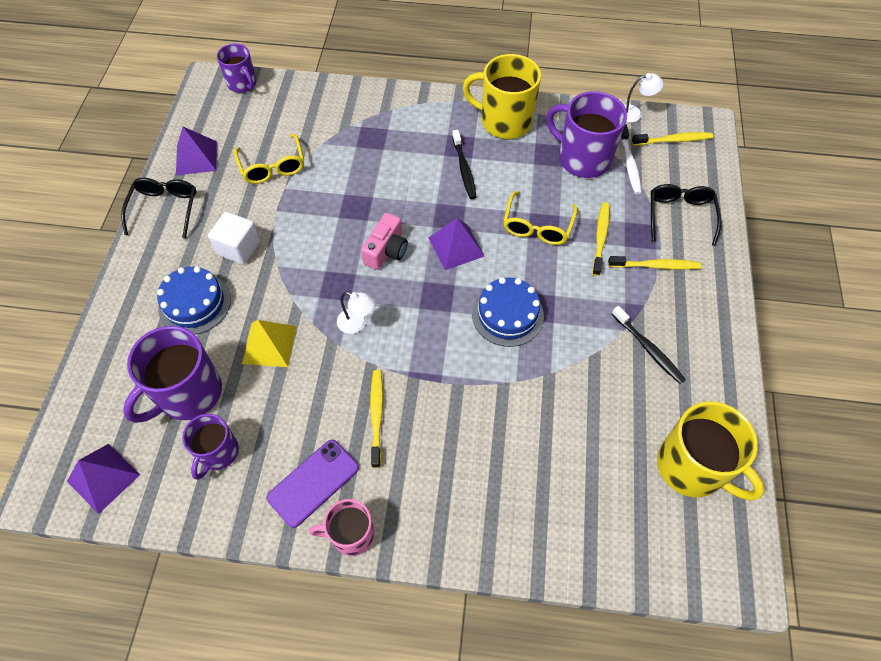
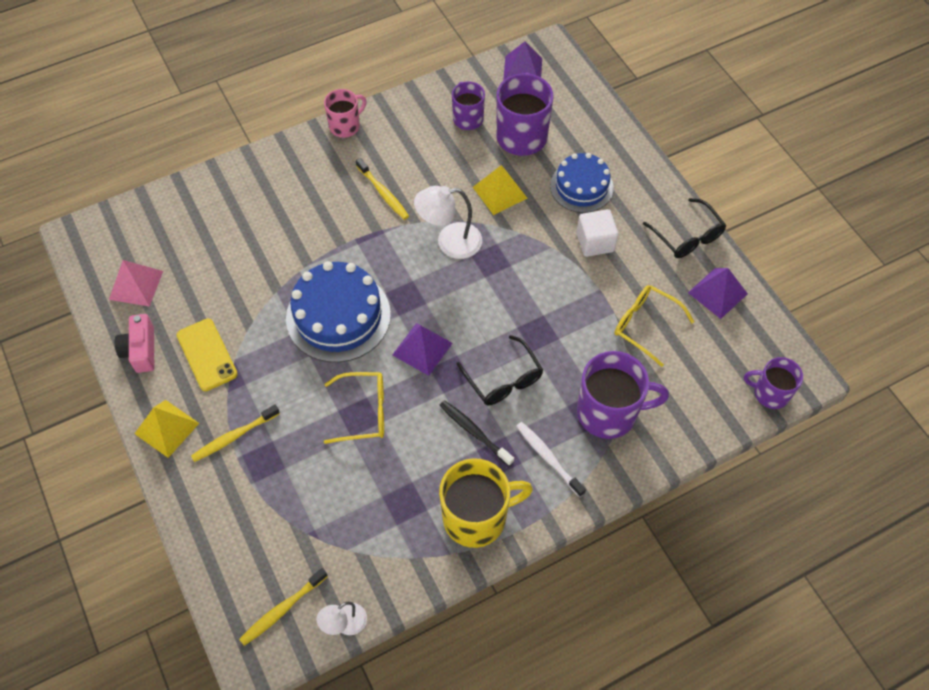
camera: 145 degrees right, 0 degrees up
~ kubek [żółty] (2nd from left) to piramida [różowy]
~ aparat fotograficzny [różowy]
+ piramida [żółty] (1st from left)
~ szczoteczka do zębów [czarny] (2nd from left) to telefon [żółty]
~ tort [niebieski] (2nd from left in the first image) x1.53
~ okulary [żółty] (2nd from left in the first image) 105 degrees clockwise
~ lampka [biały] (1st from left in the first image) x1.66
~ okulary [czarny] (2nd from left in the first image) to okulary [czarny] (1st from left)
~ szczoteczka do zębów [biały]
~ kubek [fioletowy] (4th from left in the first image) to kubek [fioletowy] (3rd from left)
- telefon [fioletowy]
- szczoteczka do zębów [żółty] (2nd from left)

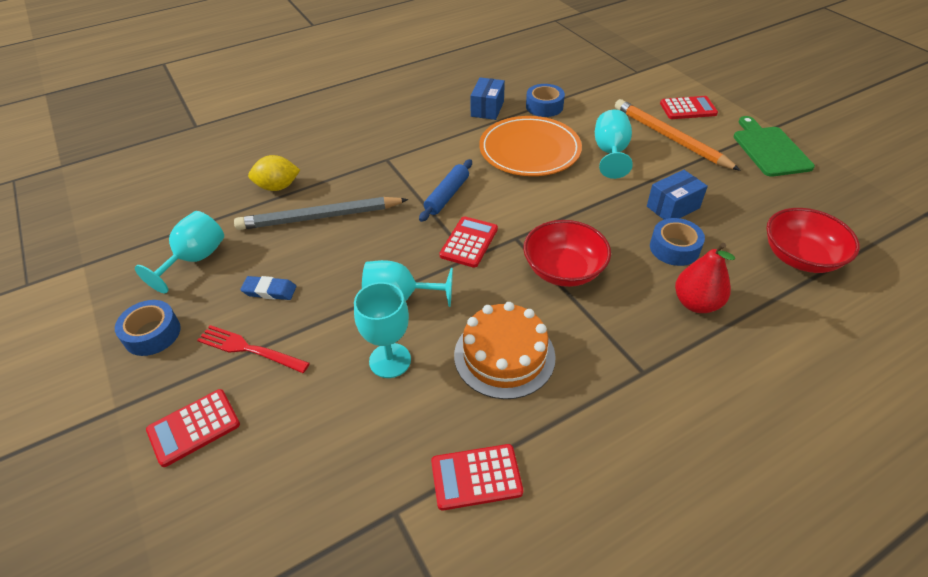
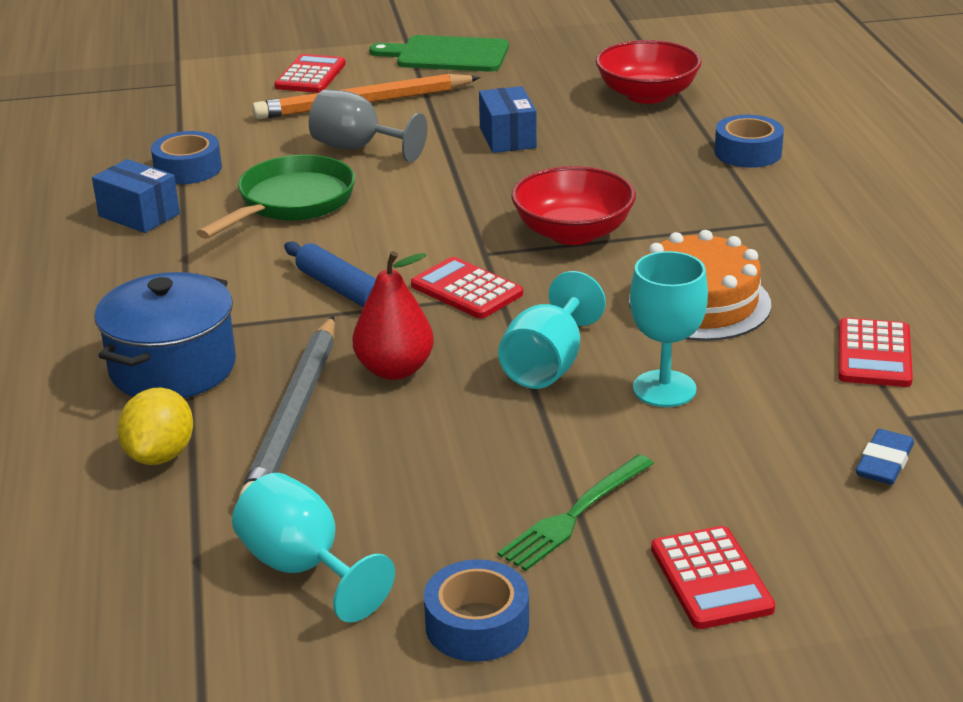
camera: 70 degrees left, 15 degrees down
+ garnek [niebieski]
~ talerz [pomarańczowy] to patelnia [zielony]
~ kielich [turkusowy] (4th from left) to kielich [szary]
~ gruszka [czerwony]
~ widelec [czerwony] to widelec [zielony]
~ taśma klejąca [niebieski] (3rd from left)
~ gumka do mazania [niebieski]

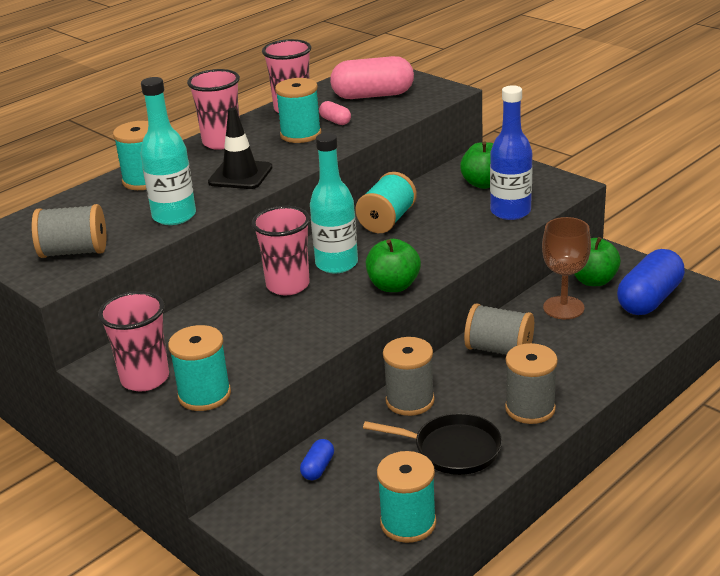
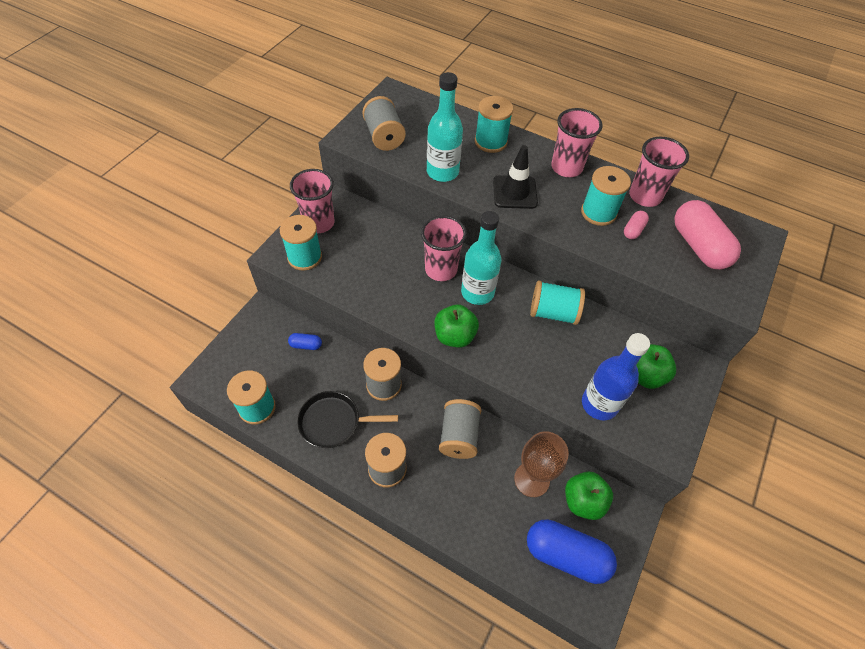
camera: 70 degrees right, 25 degrees up
~ patelnia [czarny] 90 degrees clockwise

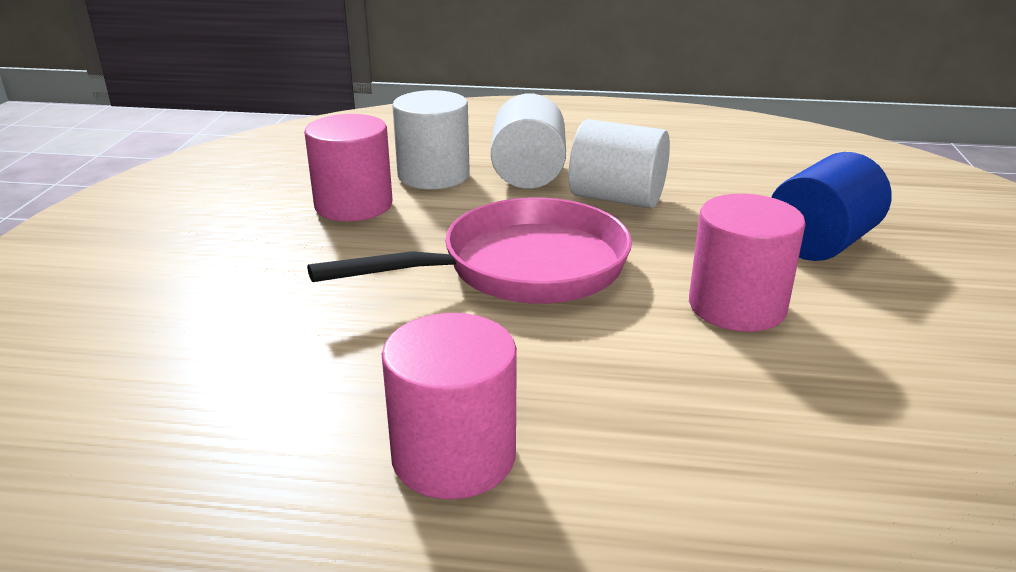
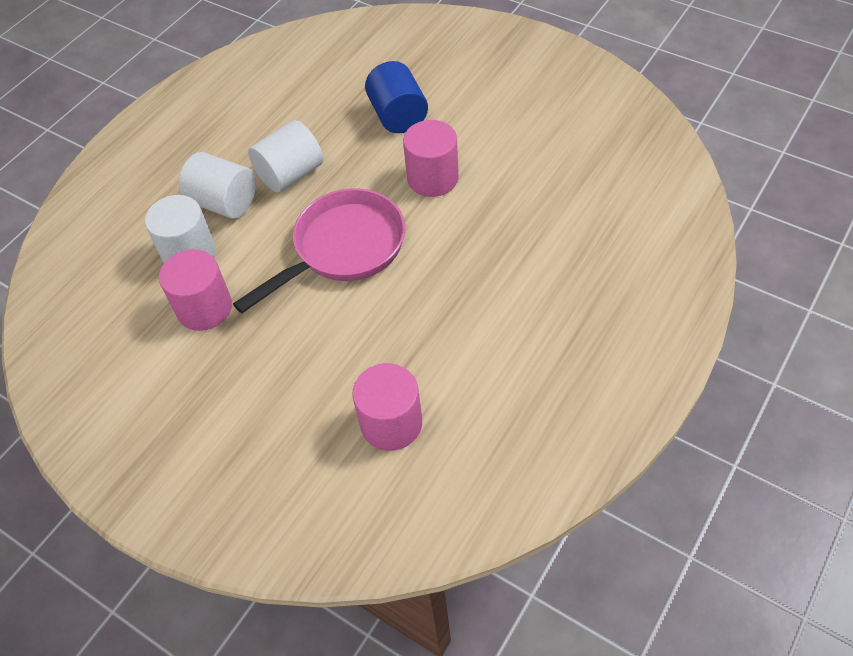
camera: 60 degrees left, 25 degrees up
~ patelnia [różowy] 45 degrees clockwise
~ walec [różowy] (2nd from left)

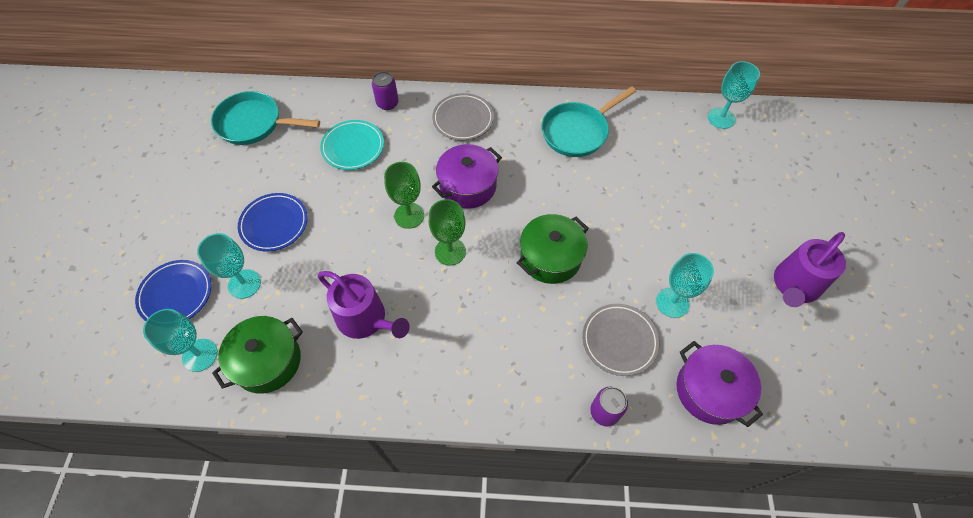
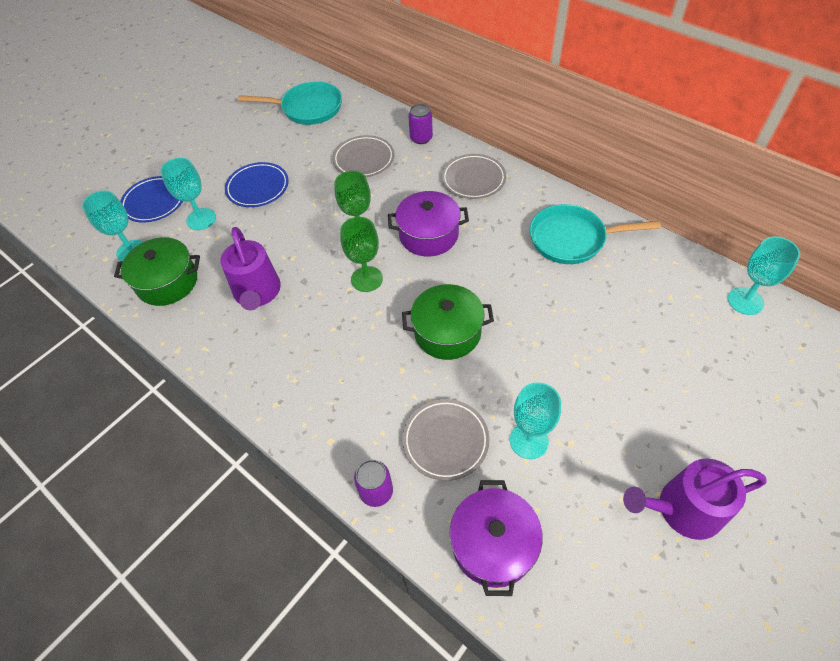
camera: 40 degrees right, 5 degrees down
~ patelnia [turkusowy] (1st from left) 135 degrees clockwise
~ talerz [turkusowy] to talerz [szary] (1st from left)

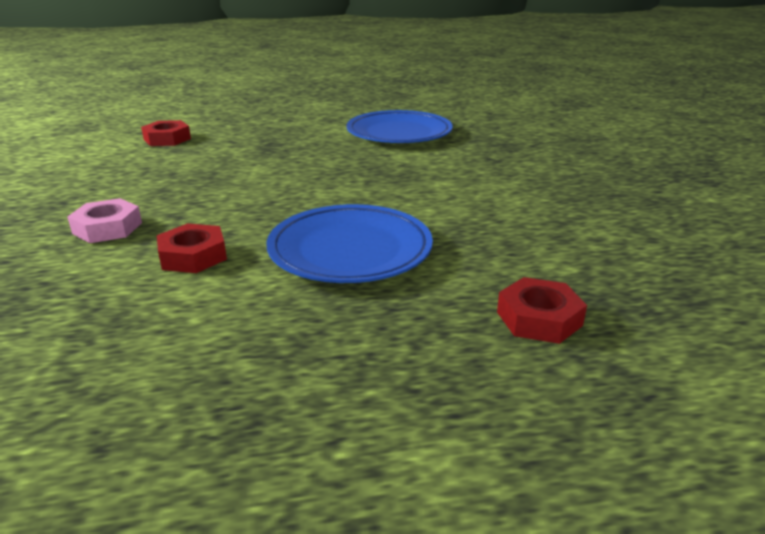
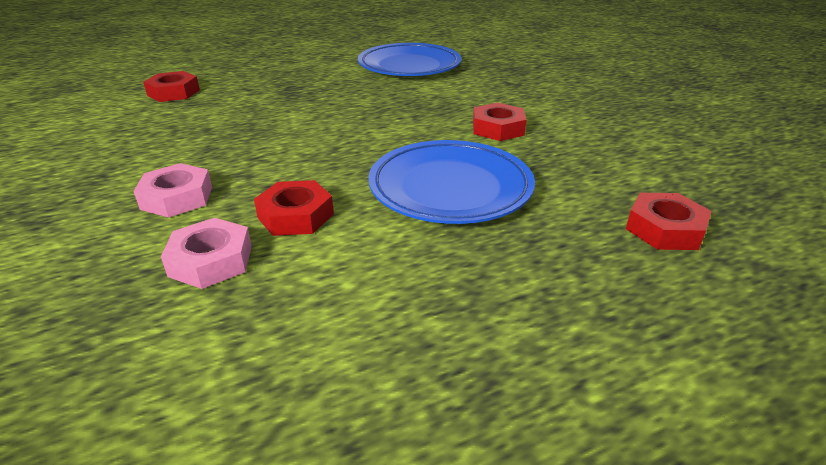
camera: 15 degrees left, 5 degrees up
+ nakrętka [różowy] (2nd from left)
+ nakrętka [czerwony] (3rd from left)

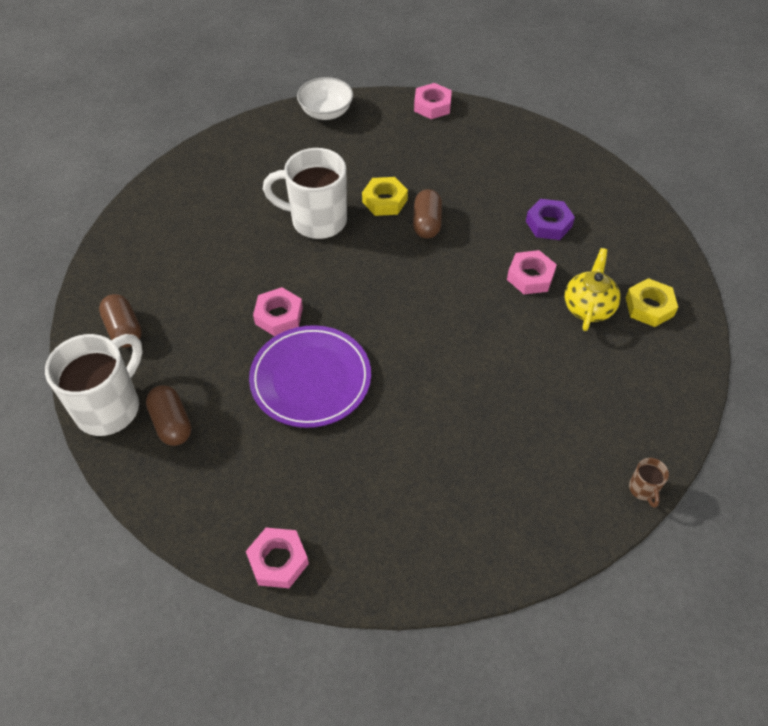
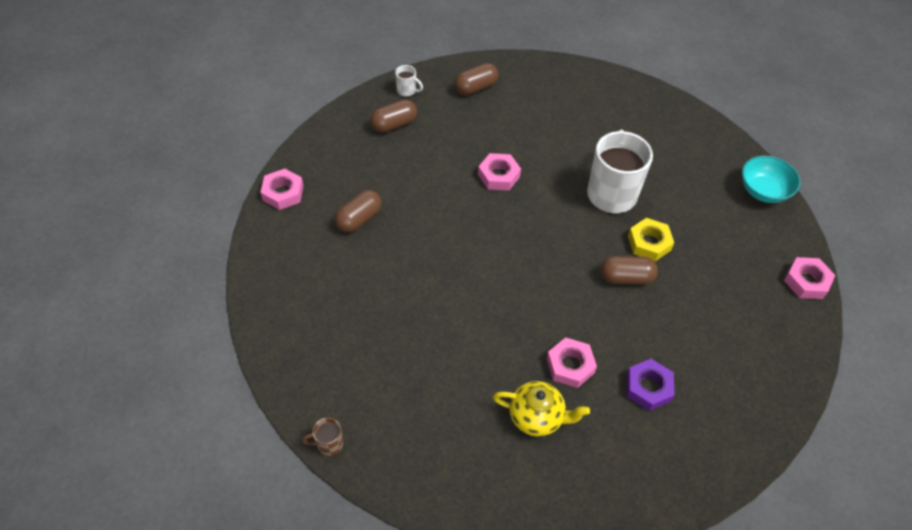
camera: 85 degrees right, 0 degrees up
+ kapsułka [brązowy] (1st from left)
~ kubek [biały] (1st from left) x0.42
~ miska [biały] to miska [turkusowy]
- talerz [fioletowy]
- nakrętka [żółty] (2nd from left)

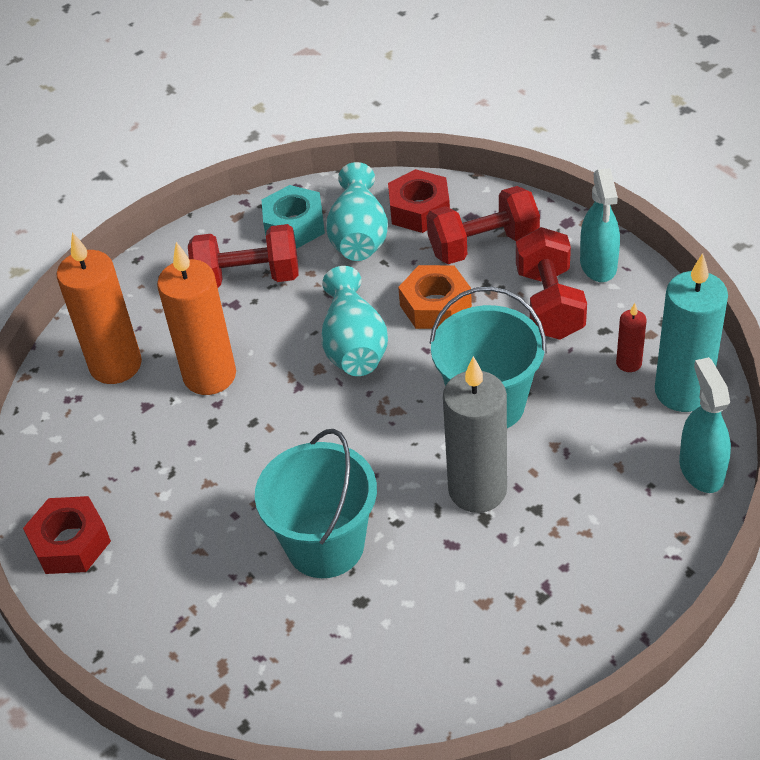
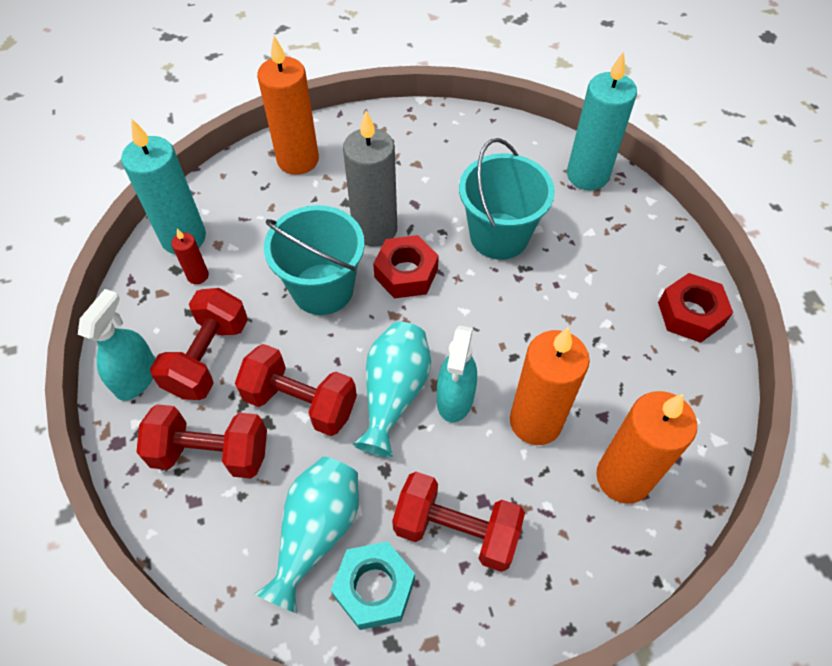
camera: 160 degrees left, 10 degrees up
~ nakrętka [pomarańczowy] to hantel [czerwony] (3rd from left)
+ świeca [pomarańczowy] (1st from left)
~ nakrętka [czerwony] (2nd from left in the first image) to nakrętka [czerwony] (1st from left)
~ spryskiwacz [turkusowy] (2nd from left)
+ świeca [turkusowy] (2nd from left)

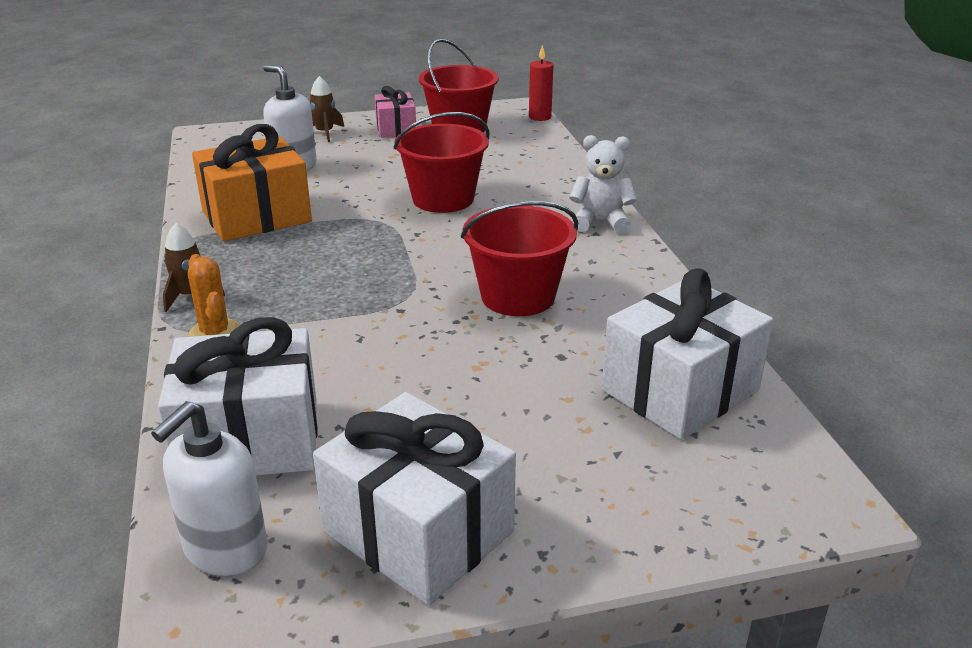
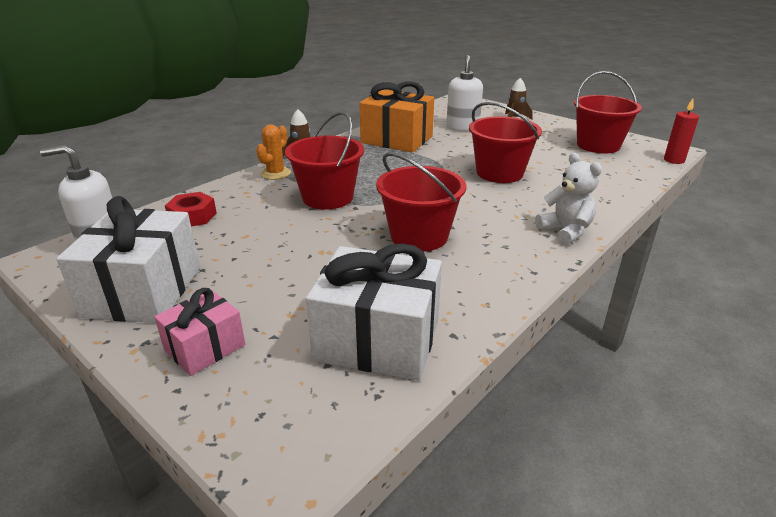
camera: 55 degrees right, 0 degrees up
~ prezent [różowy]
~ prezent [biały] (1st from left) to nakrętka [czerwony]
+ wiadro [czerwony] (1st from left)

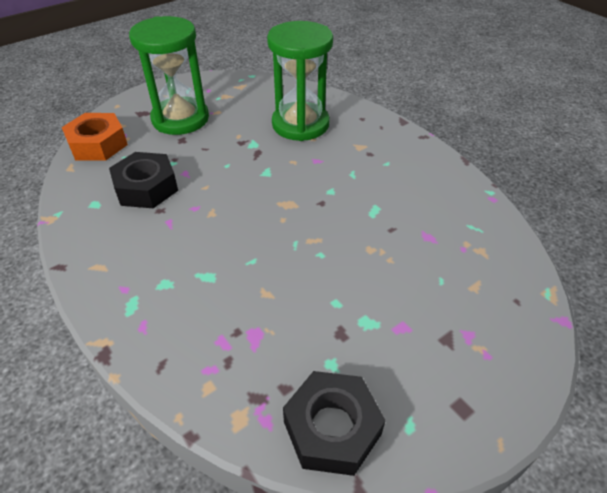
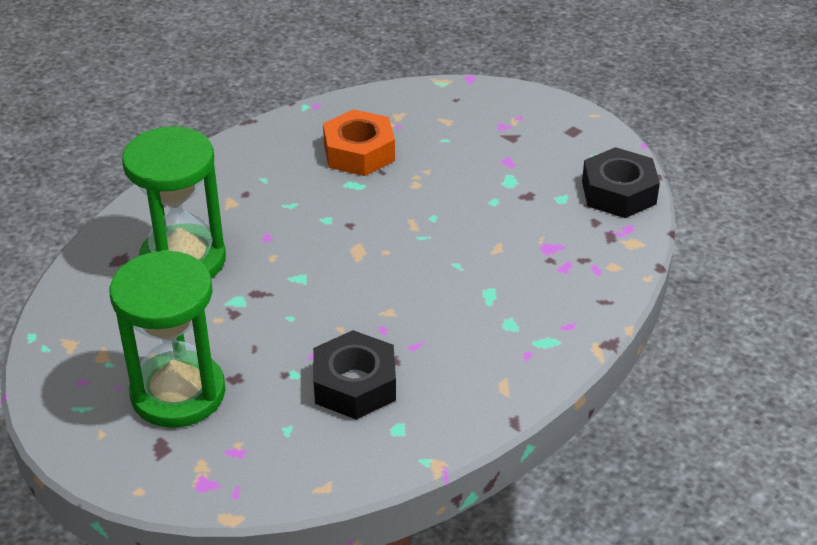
camera: 100 degrees left, 5 degrees down
~ nakrętka [pomarańczowy]

